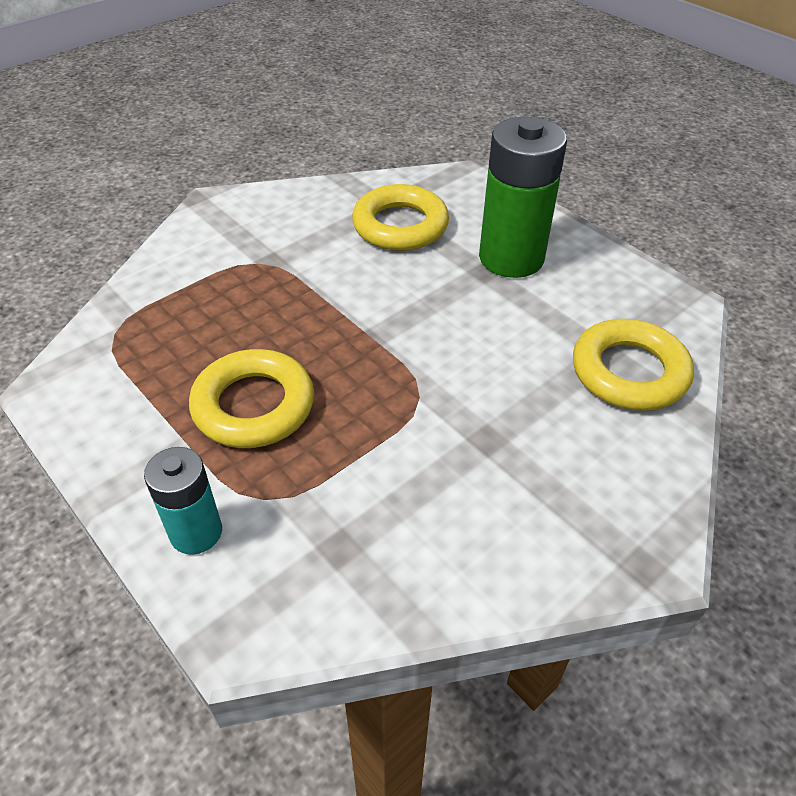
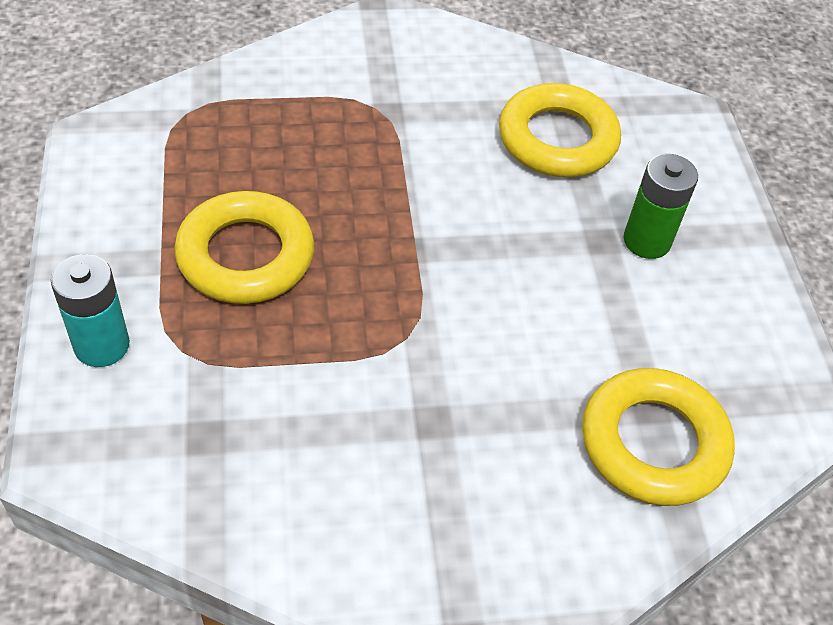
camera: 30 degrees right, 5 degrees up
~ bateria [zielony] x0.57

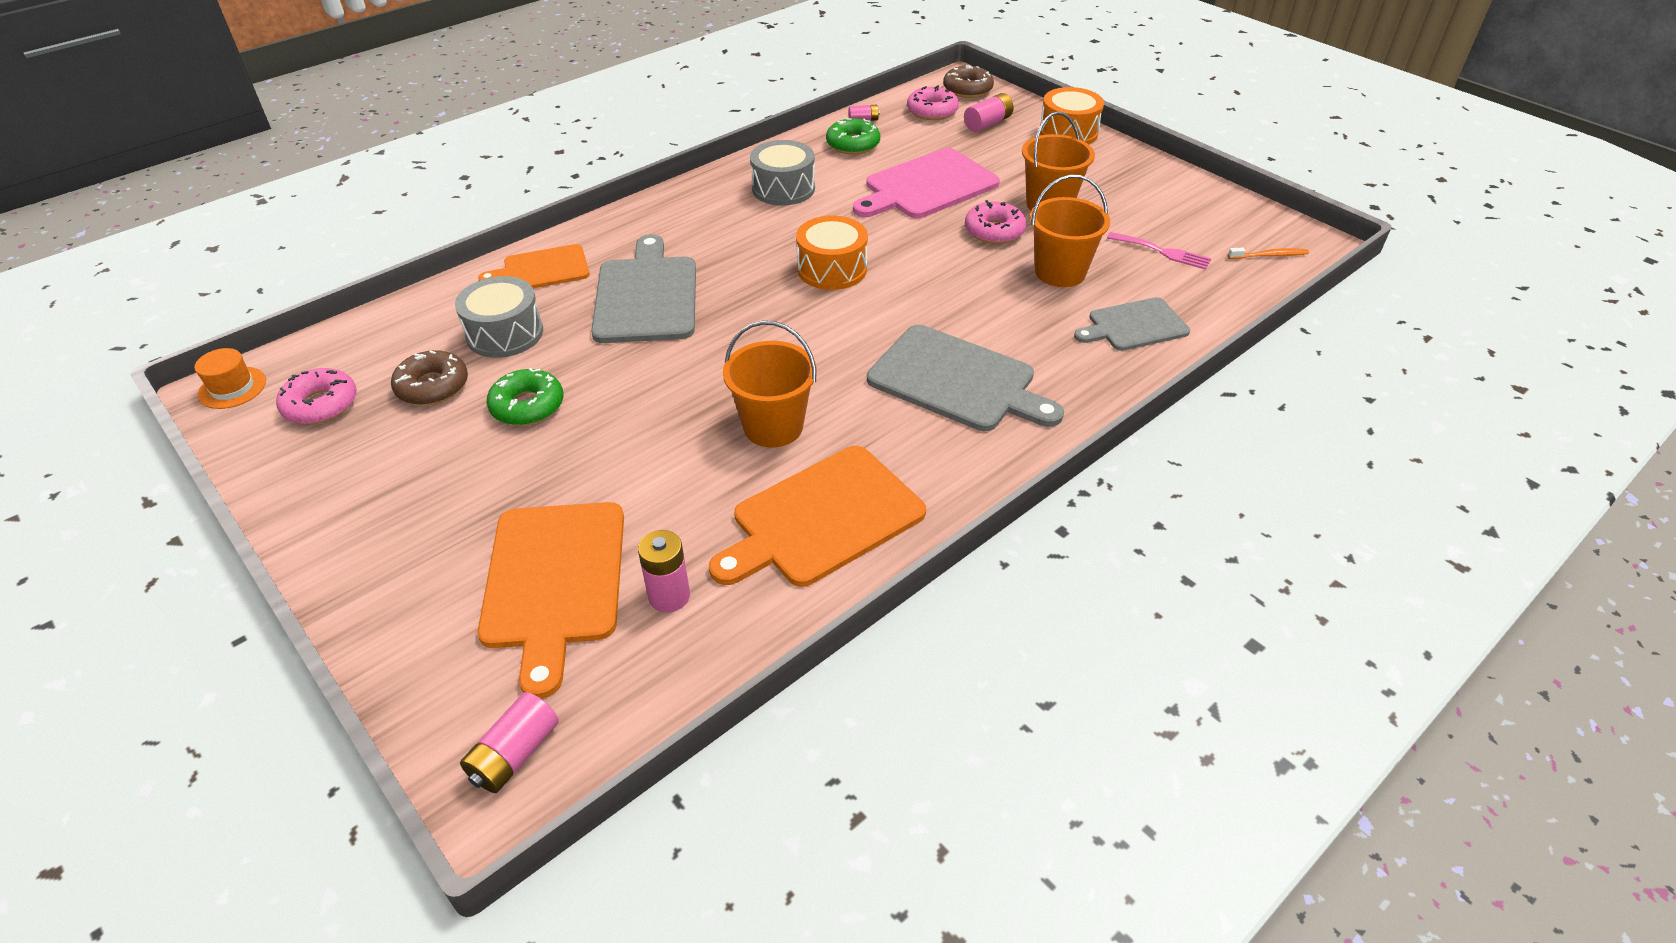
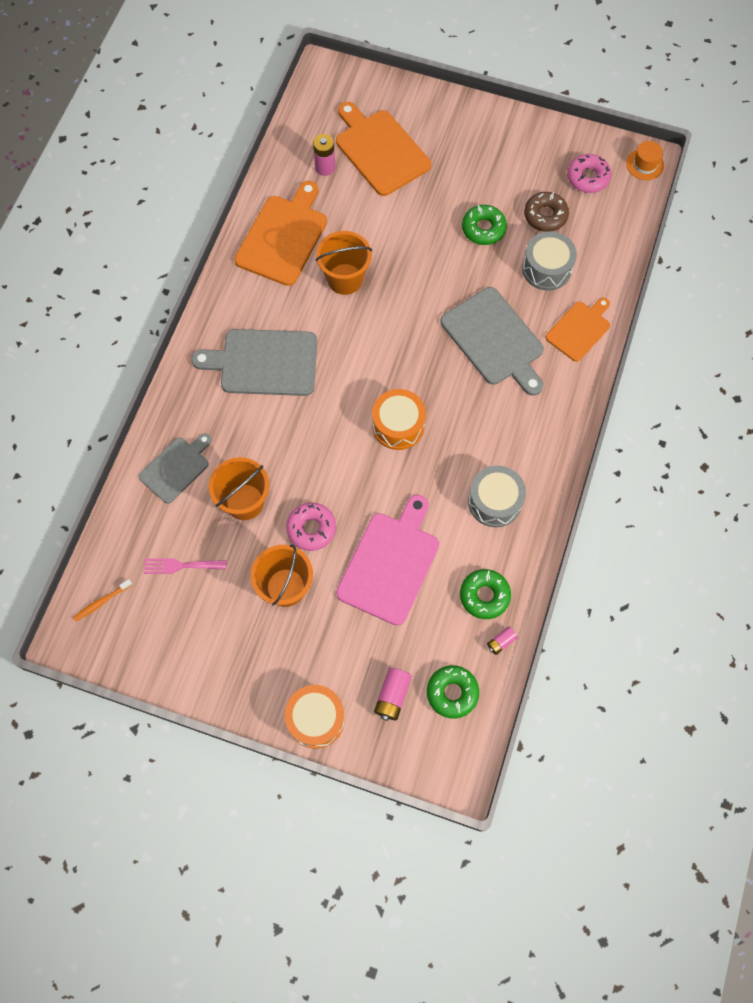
camera: 150 degrees right, 25 degrees up
~ donut [różowy] (2nd from left) to donut [zielony] (1st from left)
- bateria [różowy] (1st from left)
- donut [brązowy] (2nd from left)

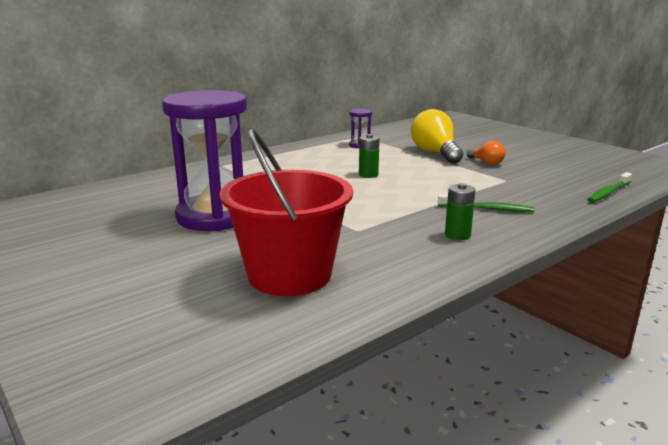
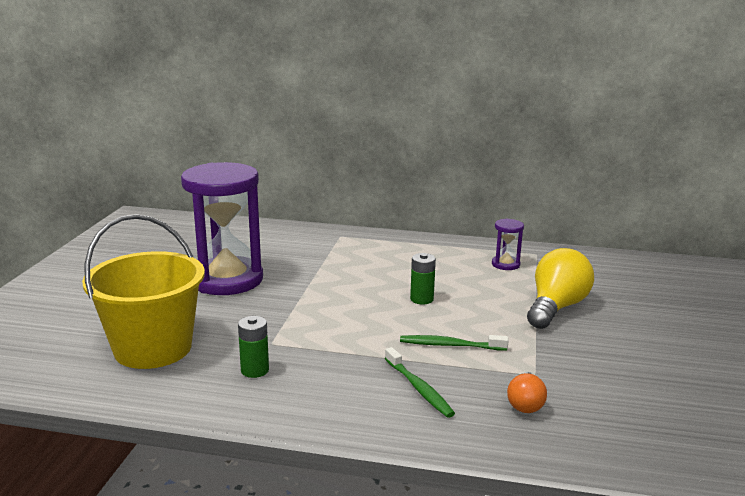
camera: 50 degrees right, 0 degrees up
~ wiadro [czerwony] to wiadro [żółty]
~ bateria [zielony] (2nd from left in the first image) to bateria [zielony] (1st from left)
~ szczoteczka do zębów [zielony] (2nd from left)
~ żarówka [pomarańczowy]

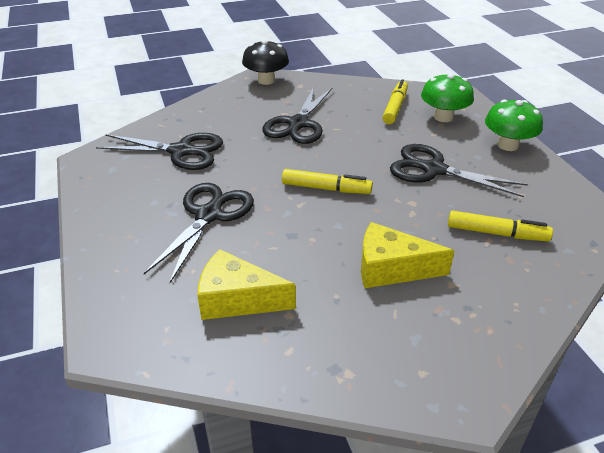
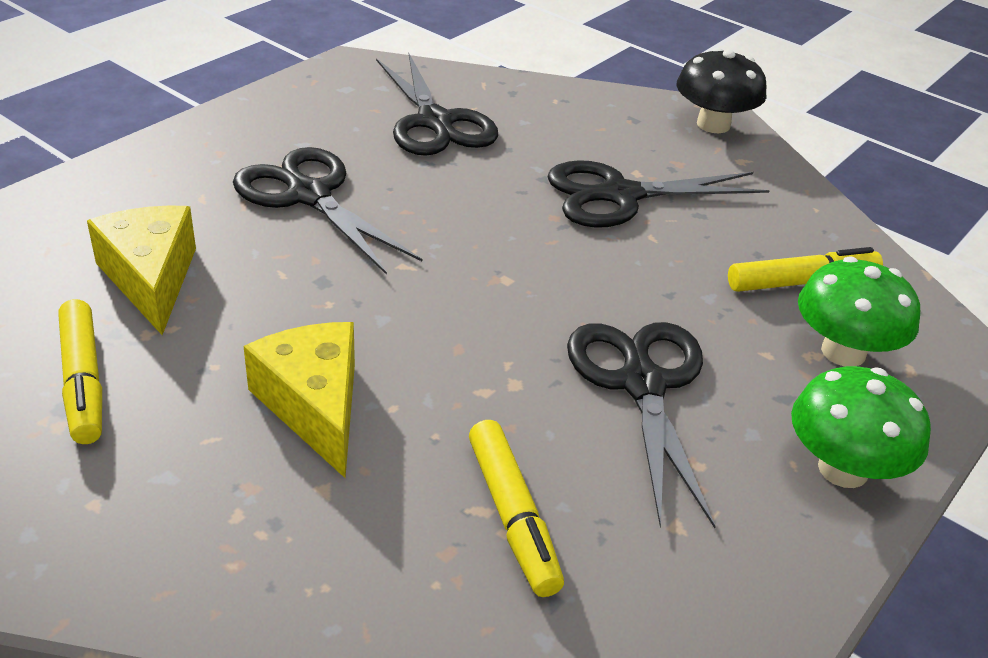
camera: 55 degrees right, 0 degrees up
~ flamaster [żółty] (1st from left)
~ nożyczki [czarny] (2nd from left in the first image) 120 degrees counterclockwise

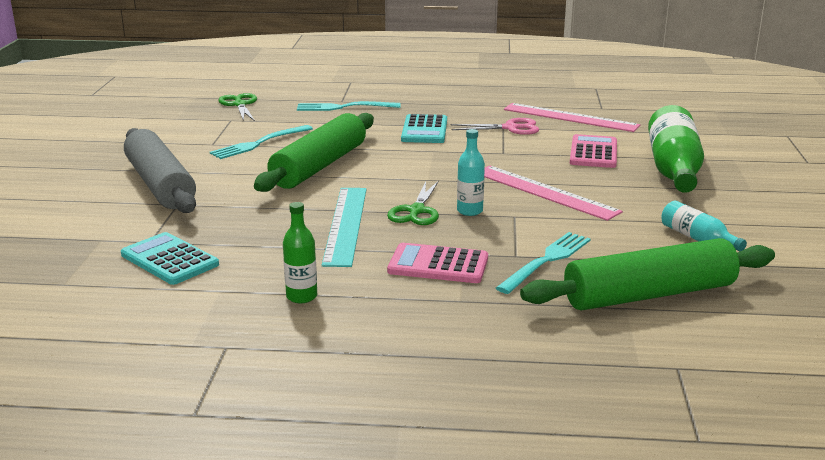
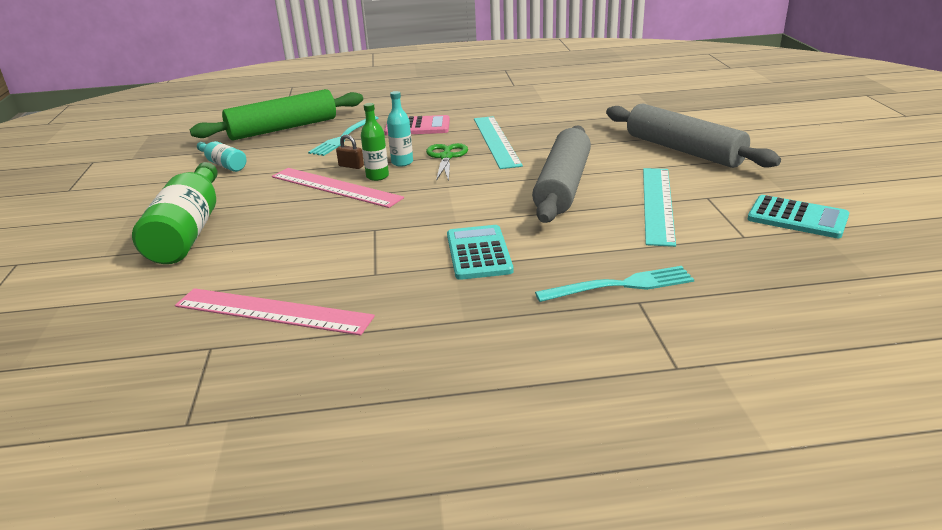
camera: 170 degrees right, 5 degrees up
+ kłódka [brązowy]
~ butelka [zielony] (1st from left in the first image) to butelka [zielony] (2nd from left)
~ wałek do ciasta [zielony] (1st from left) to wałek do ciasta [szary] (1st from left)
~ widelec [turkusowy] (1st from left) to linijka [turkusowy] (2nd from left)
~ kalkulator [turkusowy] (1st from left in the first image) to kalkulator [turkusowy] (2nd from left)
- nożyczki [zielony] (1st from left)
- nożyczki [różowy]
- kalkulator [różowy] (2nd from left)

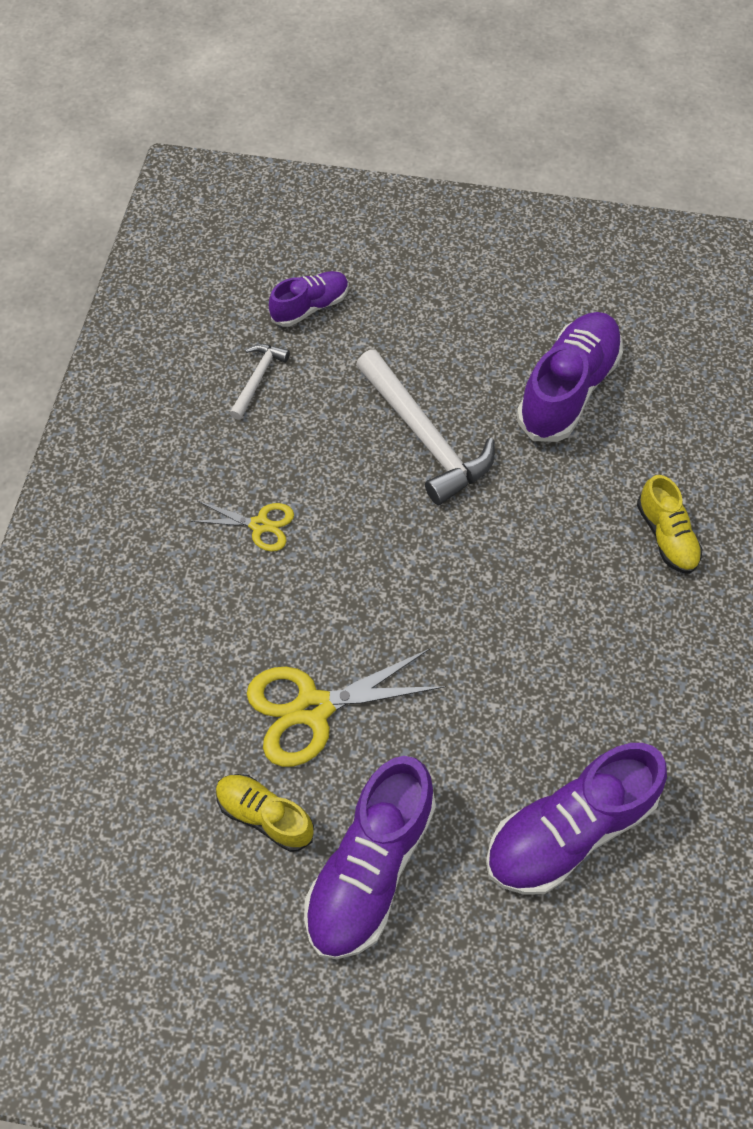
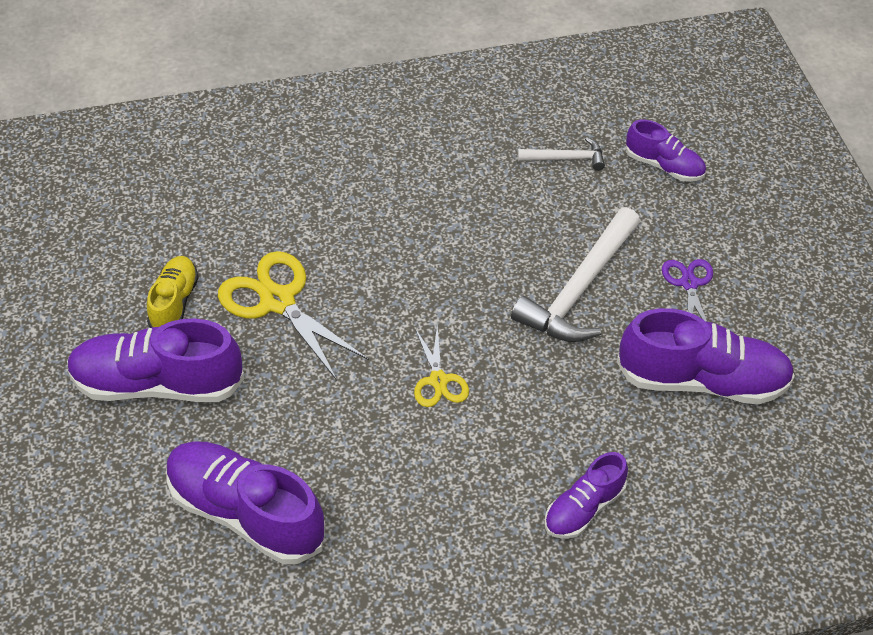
camera: 65 degrees right, 10 degrees down
~ nożyczki [żółty] (1st from left in the first image) to nożyczki [żółty] (2nd from left)
~ but [żółty] (2nd from left) to but [fioletowy] (3rd from left)
+ nożyczki [fioletowy]

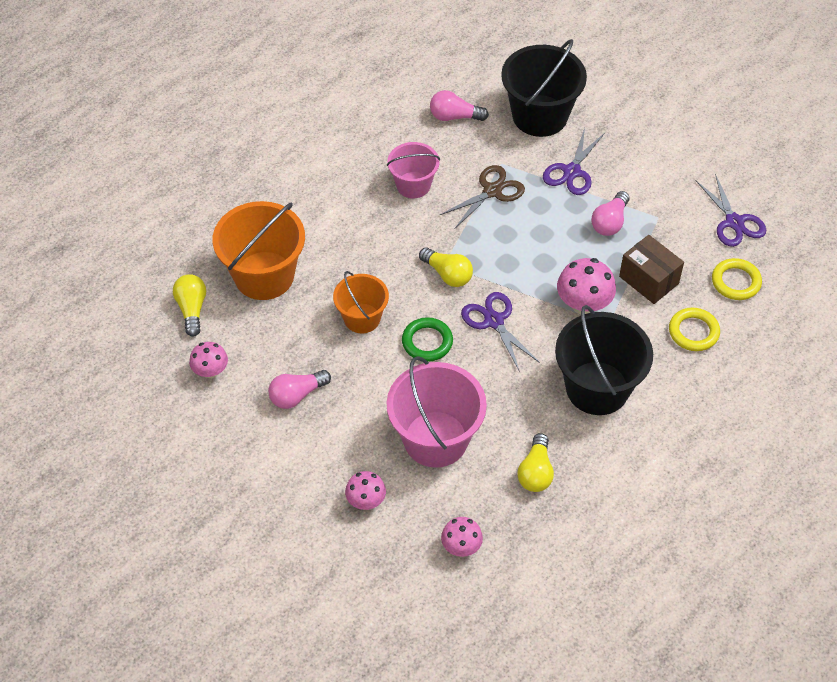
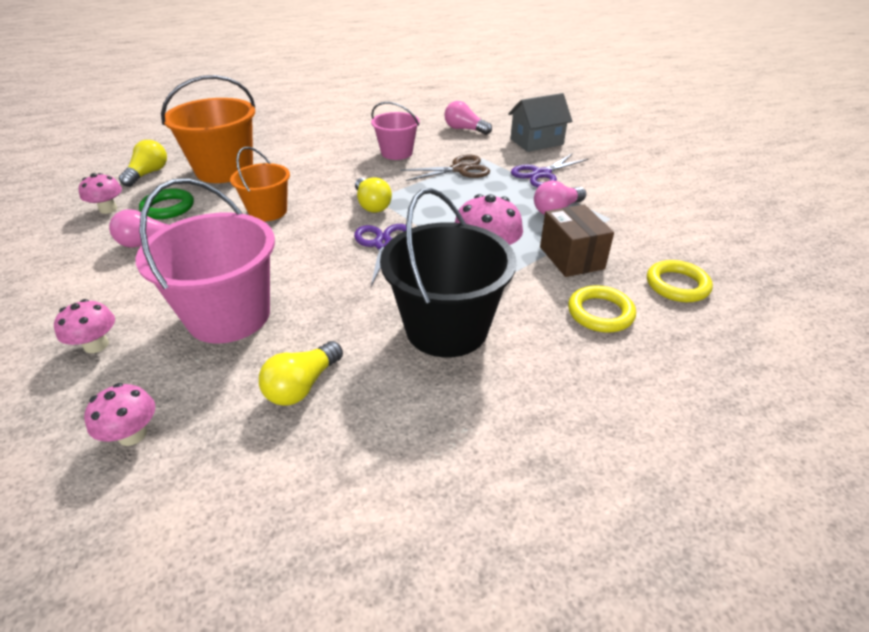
camera: 25 degrees right, 15 degrees down
~ pierścień [zielony]
~ wiadro [czarny] (1st from left) to domek [szary]
- nożyczki [fioletowy] (3rd from left)

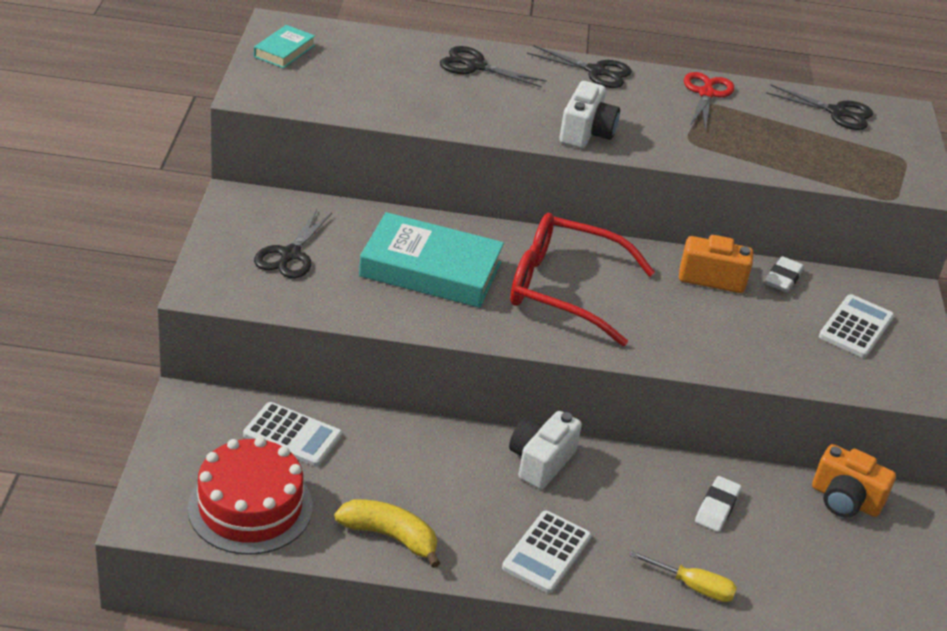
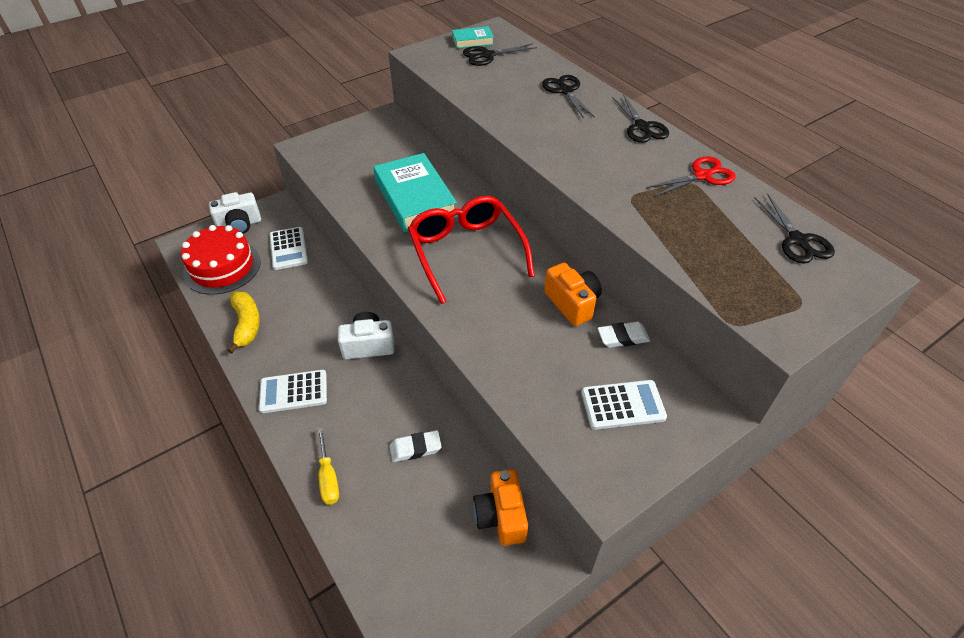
camera: 55 degrees right, 10 degrees up
~ aparat fotograficzny [biały] (2nd from left in the first image) to aparat fotograficzny [biały] (1st from left)
~ nożyczki [czarny] (1st from left)

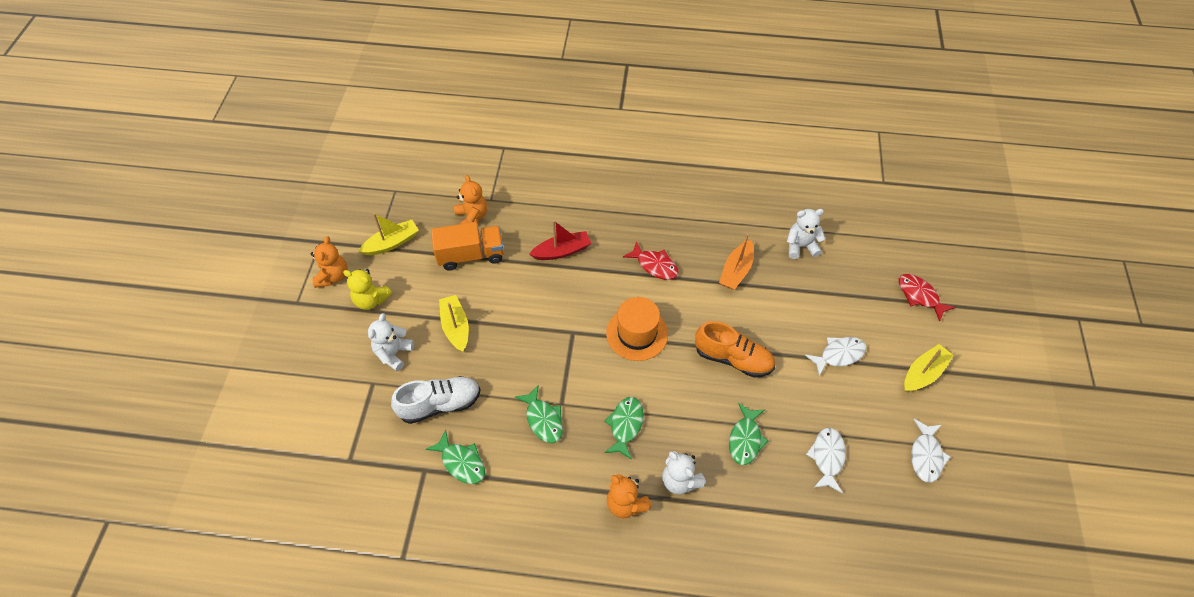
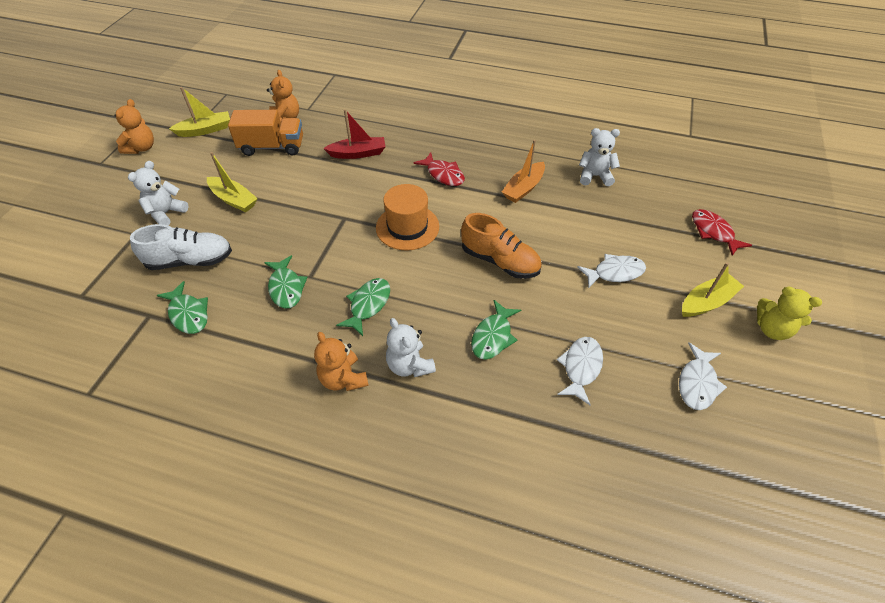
camera: 10 degrees right, 5 degrees down
~ łódka [żółty] (2nd from left) 135 degrees clockwise
~ miś [żółty]

